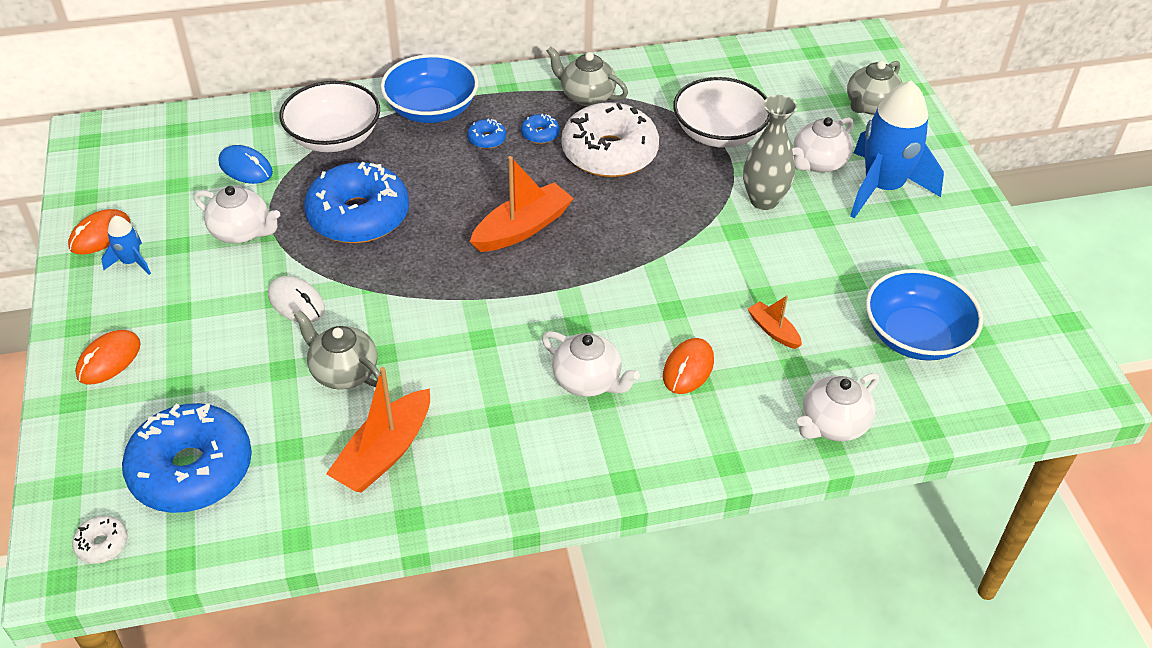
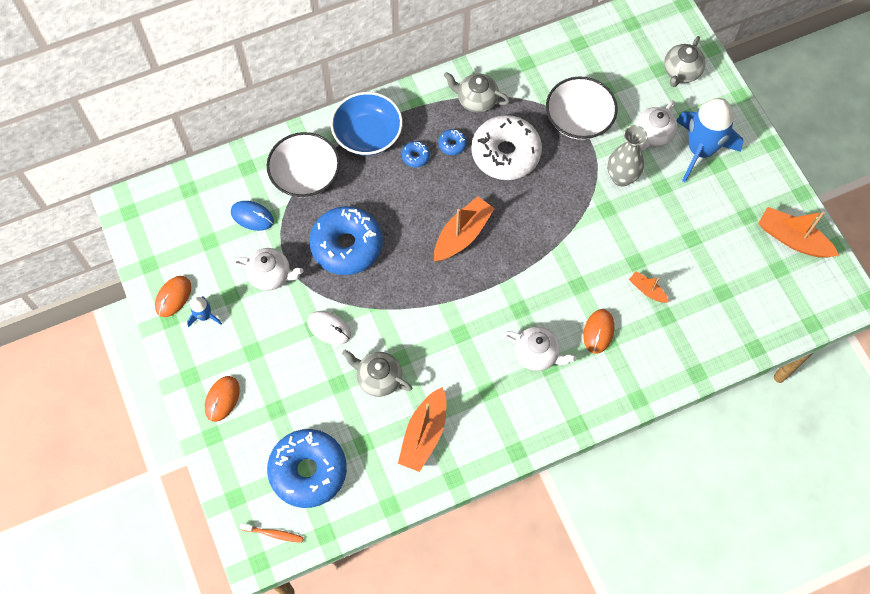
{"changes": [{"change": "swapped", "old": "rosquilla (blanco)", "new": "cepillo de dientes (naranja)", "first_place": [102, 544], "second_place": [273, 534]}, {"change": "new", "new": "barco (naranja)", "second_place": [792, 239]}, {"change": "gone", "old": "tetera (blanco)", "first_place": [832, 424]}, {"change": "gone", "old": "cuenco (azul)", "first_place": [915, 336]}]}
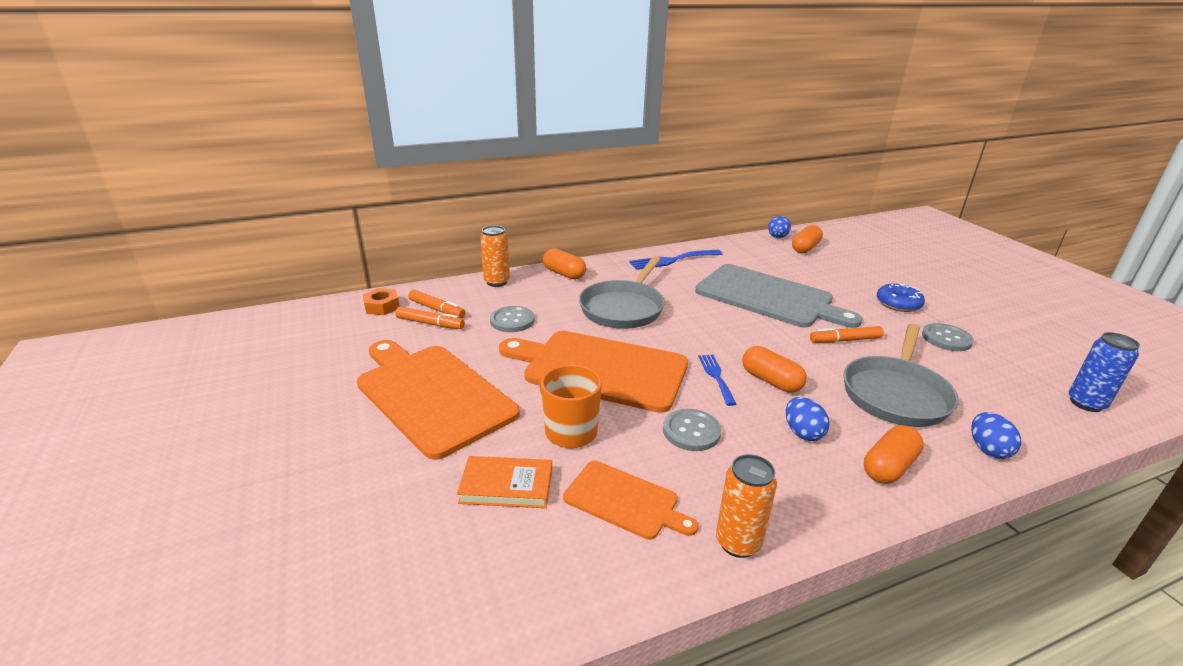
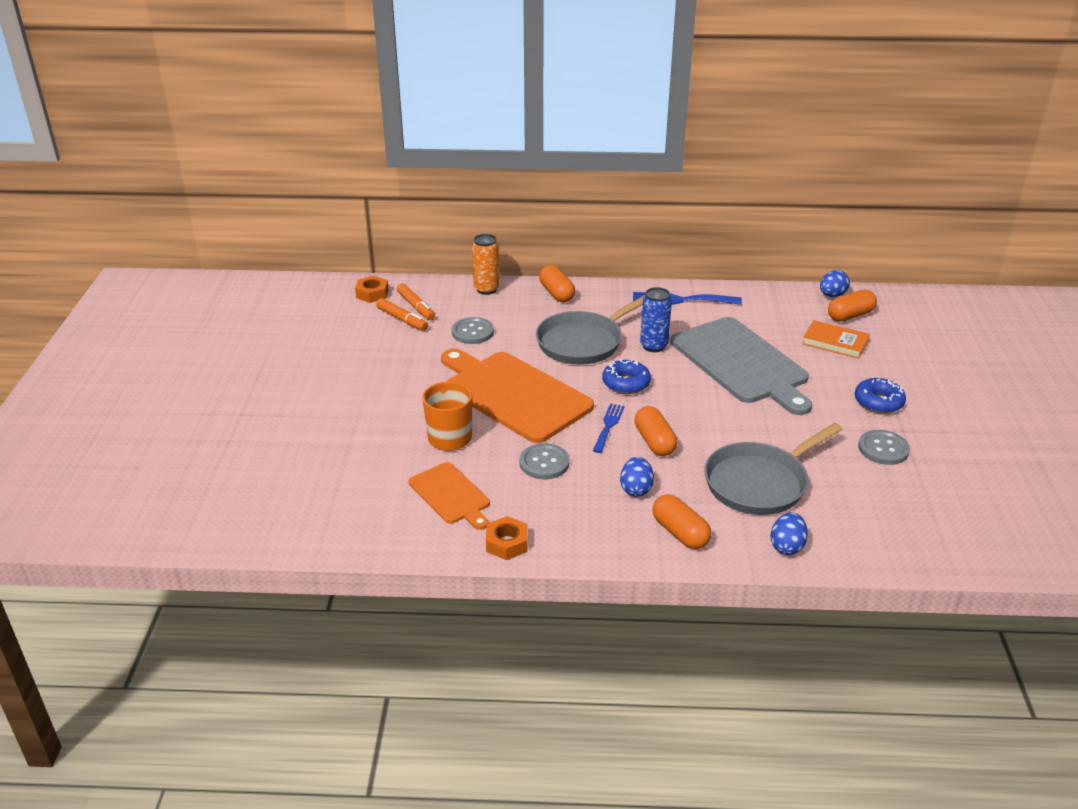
{"changes": [{"change": "swapped", "old": "lata (naranja)", "new": "tuerca (naranja)", "first_place": [738, 542], "second_place": [507, 543]}, {"change": "new", "new": "rosquilla (azul)", "second_place": [626, 383]}, {"change": "shifted", "old": "lata (azul)", "first_place": [1086, 403], "second_place": [653, 346]}, {"change": "rotated", "old": "cápsula (naranja)", "first_place": [888, 467], "second_place": [680, 533], "degrees": 75}, {"change": "shifted", "old": "libro (naranja)", "first_place": [506, 486], "second_place": [835, 342]}, {"change": "gone", "old": "tabla de cortar (naranja)", "first_place": [432, 395]}, {"change": "gone", "old": "rotulador (naranja)", "first_place": [845, 340]}]}
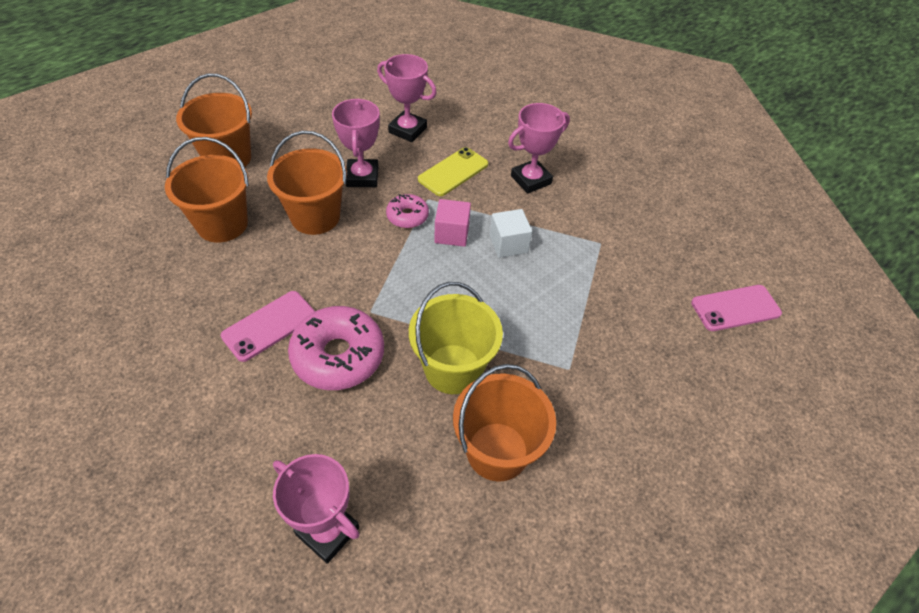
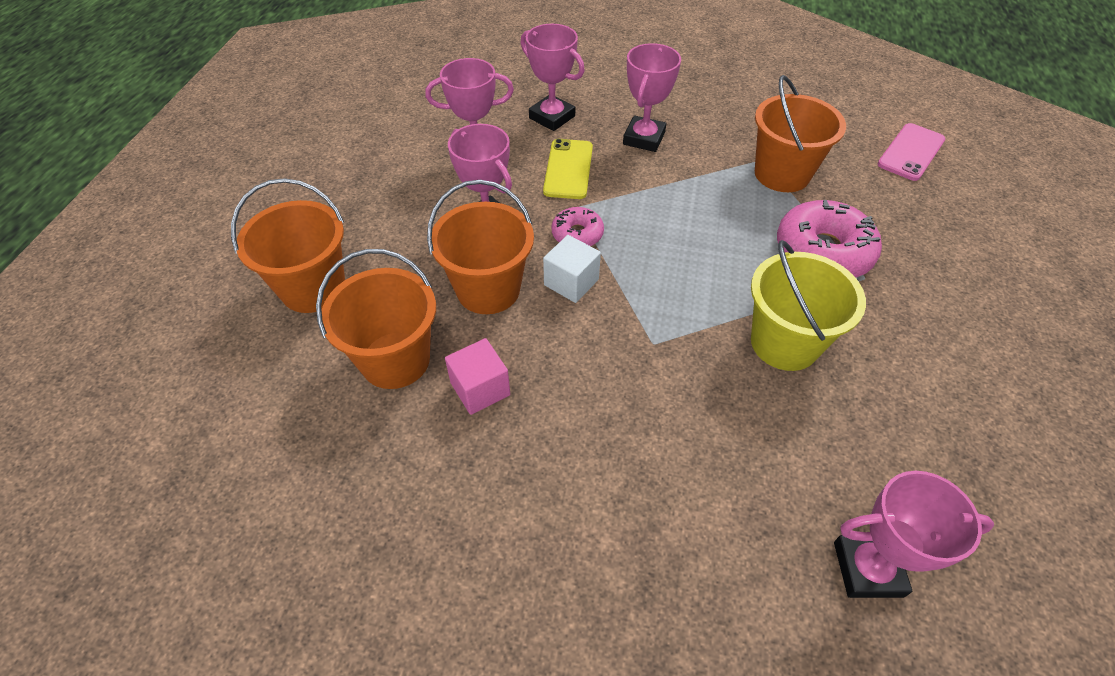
{"changes": [{"change": "shifted", "old": "cubo (rosa)", "first_place": [452, 233], "second_place": [480, 389]}, {"change": "new", "new": "trofeo (rosa)", "second_place": [552, 117]}, {"change": "shifted", "old": "cubo (blanco)", "first_place": [508, 244], "second_place": [571, 282]}, {"change": "shifted", "old": "balde (naranja)", "first_place": [497, 451], "second_place": [782, 174]}, {"change": "shifted", "old": "rosquilla (rosa)", "first_place": [338, 355], "second_place": [823, 252]}, {"change": "gone", "old": "móvil (rosa)", "first_place": [269, 326]}]}
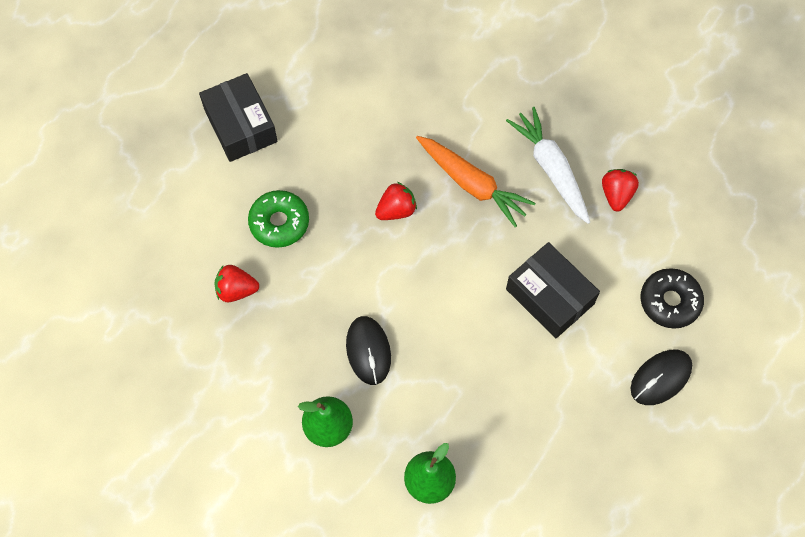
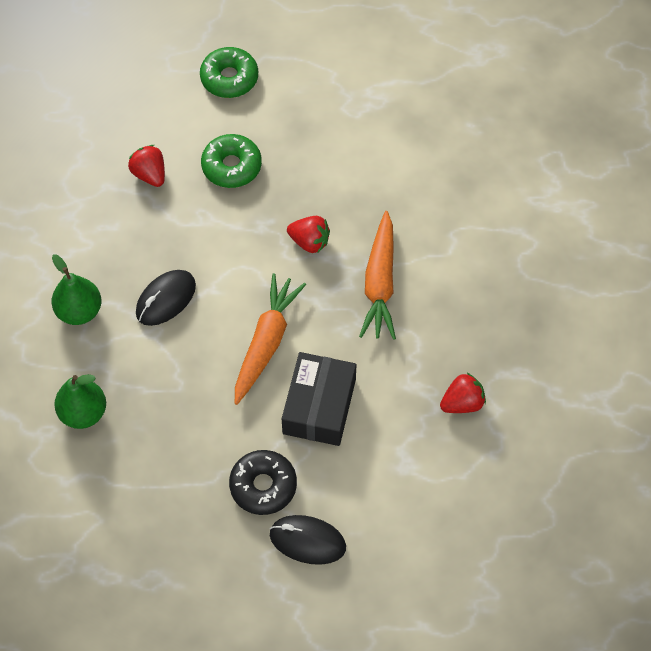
{"changes": [{"change": "new", "new": "rosquilla (verde)", "second_place": [229, 78]}, {"change": "shifted", "old": "rosquilla (negro)", "first_place": [669, 301], "second_place": [263, 486]}, {"change": "new", "new": "zanahoria (naranja)", "second_place": [266, 343]}, {"change": "gone", "old": "caja (negro)", "first_place": [240, 125]}, {"change": "gone", "old": "zanahoria (blanco)", "first_place": [551, 169]}]}
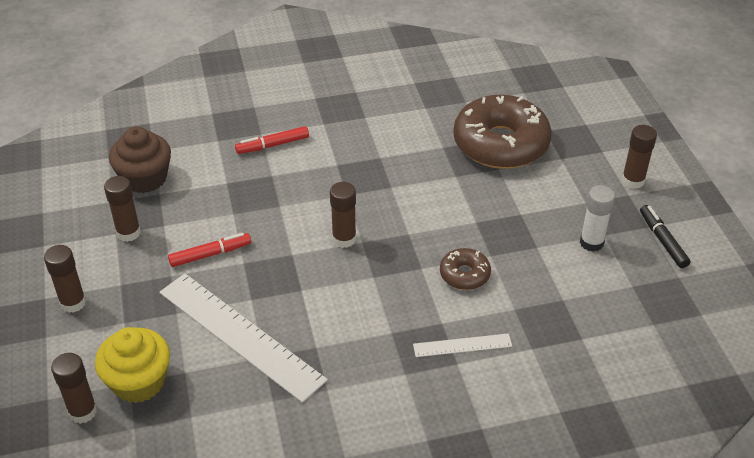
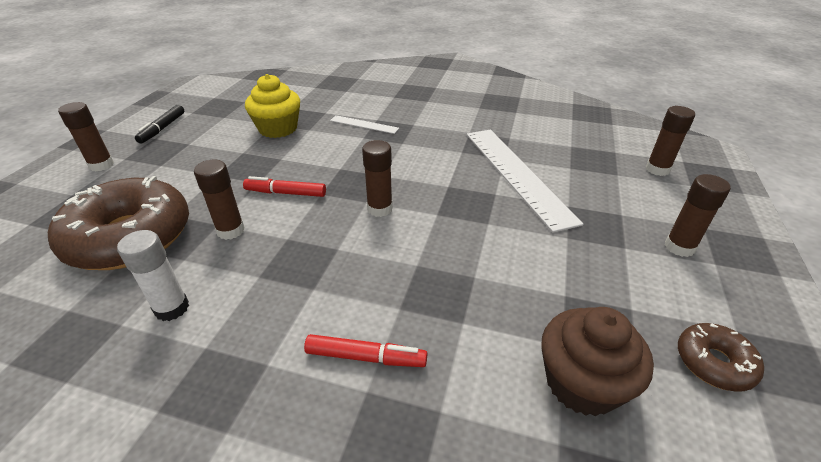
{"changes": [{"change": "shifted", "old": "barra de pegamento (blanco)", "first_place": [591, 242], "second_place": [172, 308]}, {"change": "shifted", "old": "barra de pegamento (marrón)", "first_place": [128, 233], "second_place": [230, 231]}, {"change": "shifted", "old": "rotulador (rojo)", "first_place": [210, 254], "second_place": [286, 193]}, {"change": "shifted", "old": "magdalena (amarillo)", "first_place": [138, 382], "second_place": [278, 129]}, {"change": "shifted", "old": "rosquilla (marrón)", "first_place": [464, 274], "second_place": [713, 363]}]}
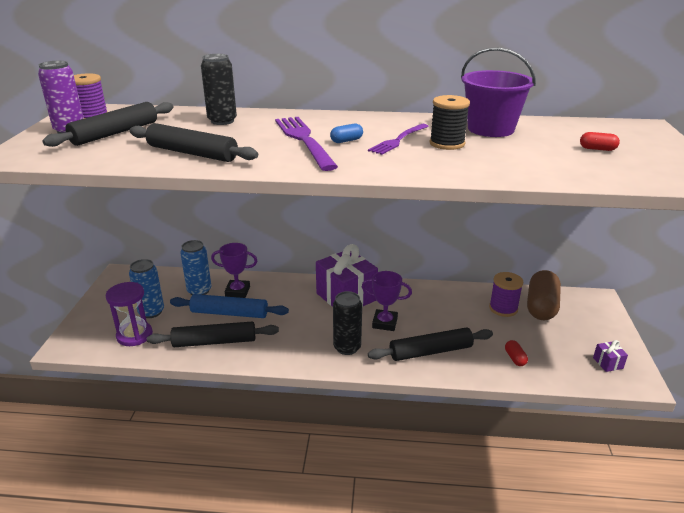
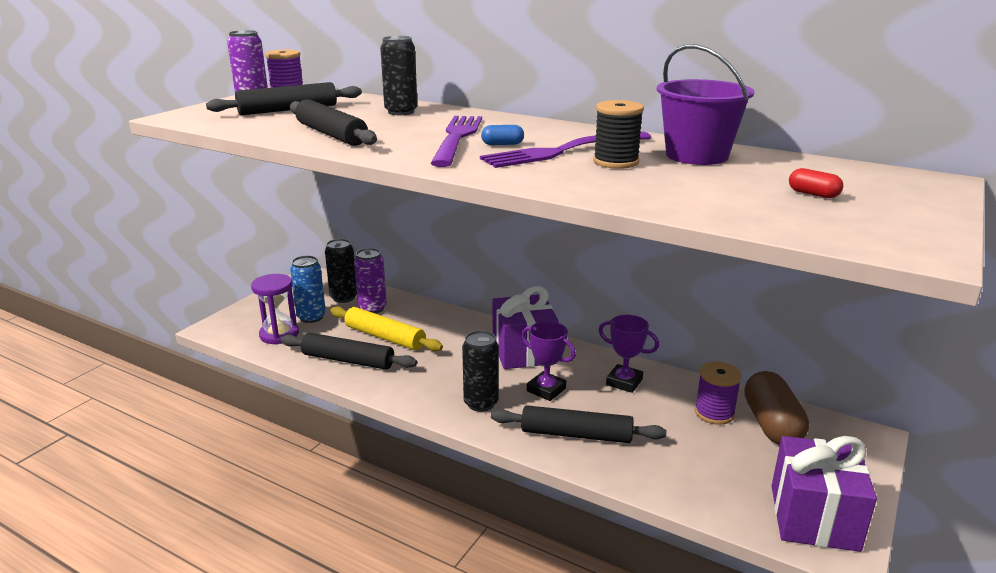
{"changes": [{"change": "new", "new": "lata (negro)", "second_place": [344, 298]}, {"change": "repainted", "old": "rodillo (azul)", "new": "rodillo (amarillo)", "first_place": [229, 313], "second_place": [385, 337]}, {"change": "repainted", "old": "lata (azul)", "new": "lata (morado)", "first_place": [199, 291], "second_place": [372, 308]}, {"change": "scaled", "old": "tenedor (morado)", "first_place": [398, 140], "second_place": [561, 151], "factor": 1.6}, {"change": "shifted", "old": "trofeo (morado)", "first_place": [237, 291], "second_place": [624, 382]}, {"change": "rotated", "old": "cápsula (marrón)", "first_place": [541, 306], "second_place": [772, 425], "degrees": -45}, {"change": "scaled", "old": "regalo (morado)", "first_place": [607, 363], "second_place": [814, 517], "factor": 2.46}, {"change": "gone", "old": "cápsula (rojo)", "first_place": [515, 358]}]}
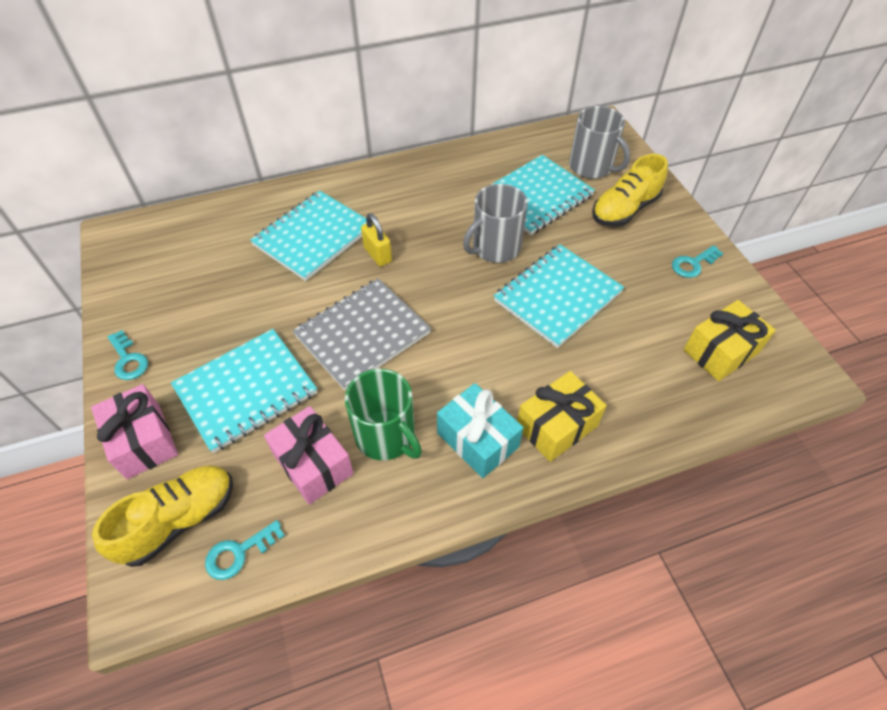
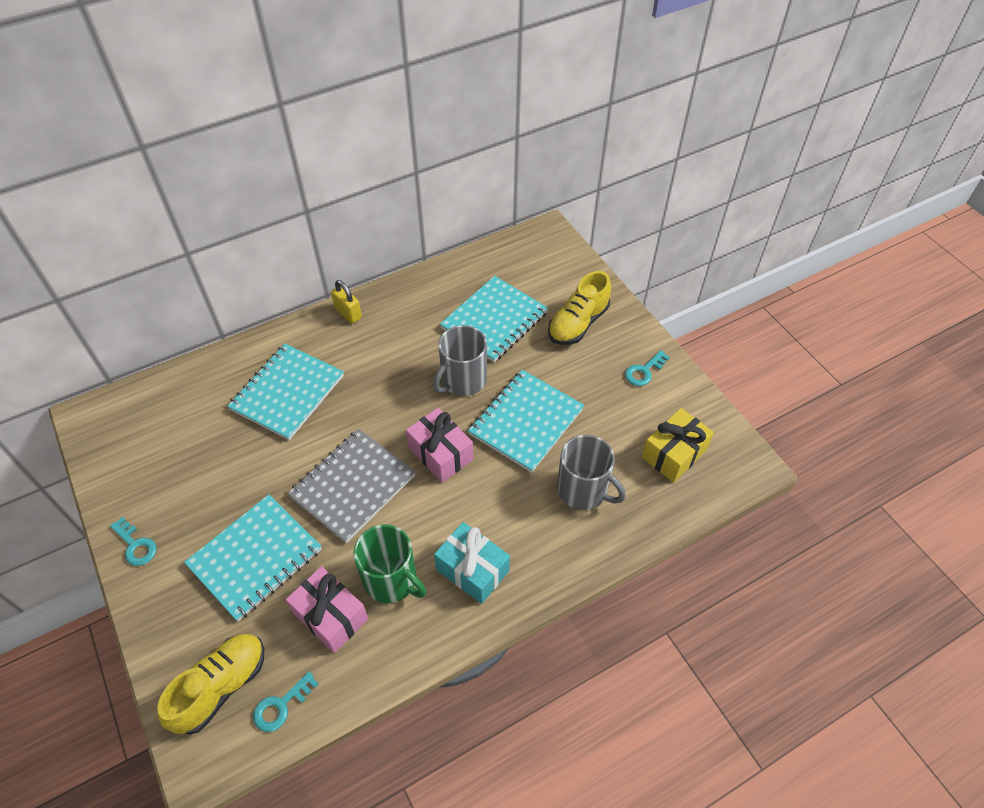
{"changes": [{"change": "shifted", "old": "candado (amarillo)", "first_place": [377, 255], "second_place": [348, 313]}, {"change": "shifted", "old": "regalo (rosa)", "first_place": [143, 441], "second_place": [440, 454]}, {"change": "shifted", "old": "taza (gris)", "first_place": [591, 167], "second_place": [583, 490]}, {"change": "gone", "old": "regalo (amarillo)", "first_place": [557, 426]}]}
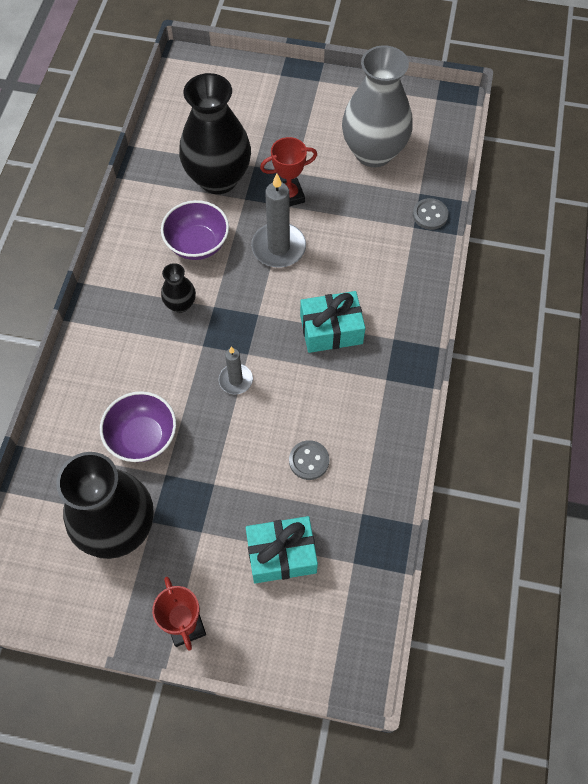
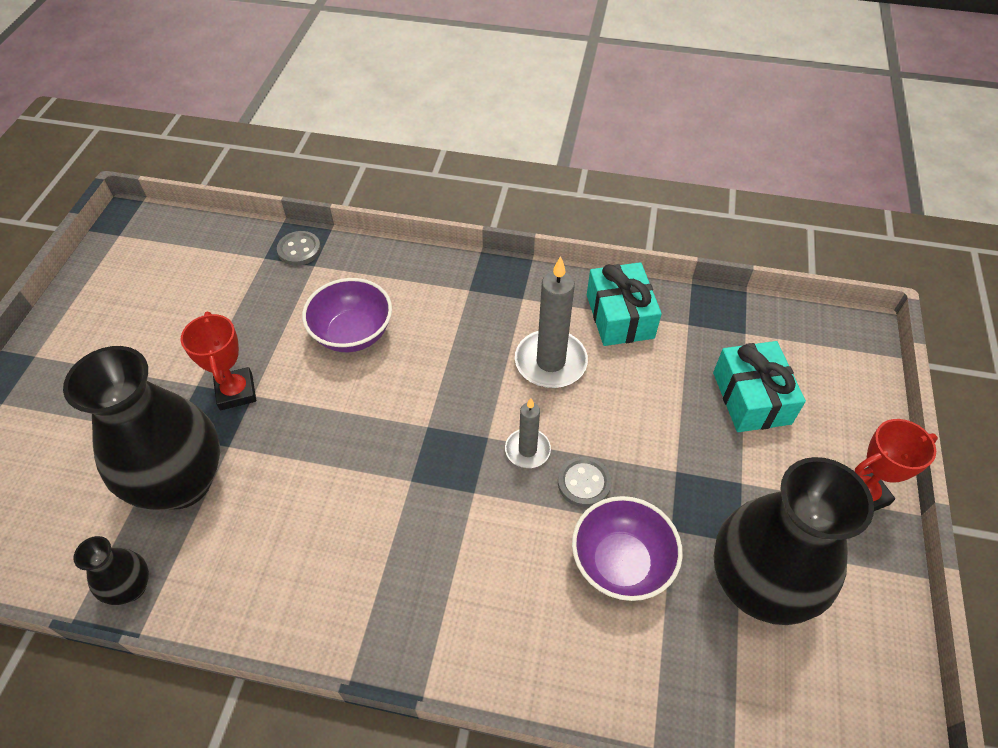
{"changes": [{"change": "shifted", "old": "florero (negro)", "first_place": [180, 304], "second_place": [131, 587]}, {"change": "shifted", "old": "cuenco (morado)", "first_place": [197, 244], "second_place": [352, 333]}, {"change": "shifted", "old": "vela (gris)", "first_place": [278, 247], "second_place": [550, 362]}, {"change": "shifted", "old": "botón (gris)", "first_place": [309, 461], "second_place": [584, 483]}, {"change": "shifted", "old": "regalo (turquesa)", "first_place": [331, 330], "second_place": [619, 316]}, {"change": "gone", "old": "florero (gris)", "first_place": [373, 152]}]}
